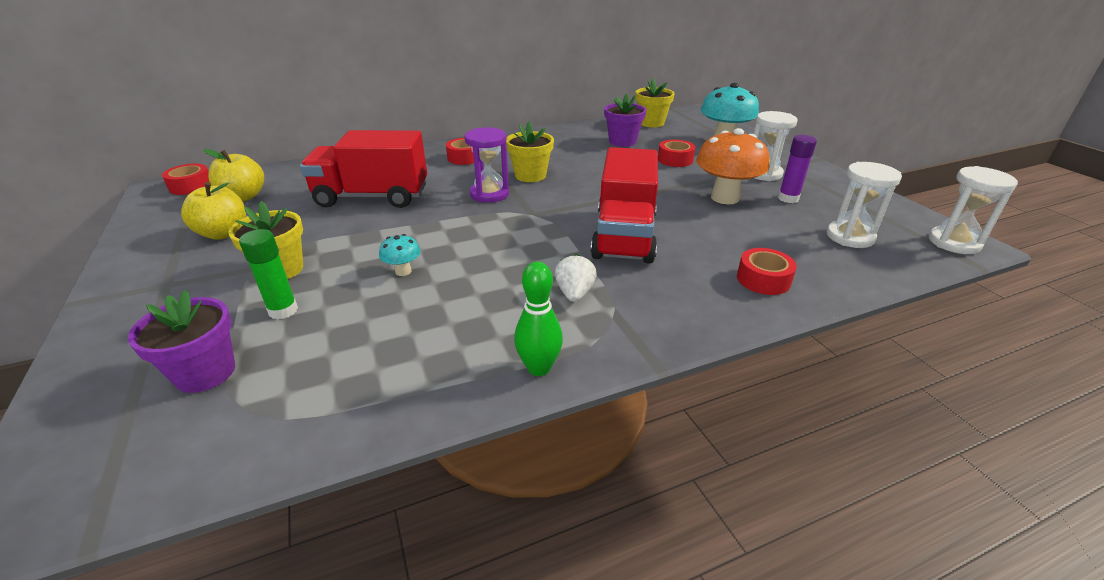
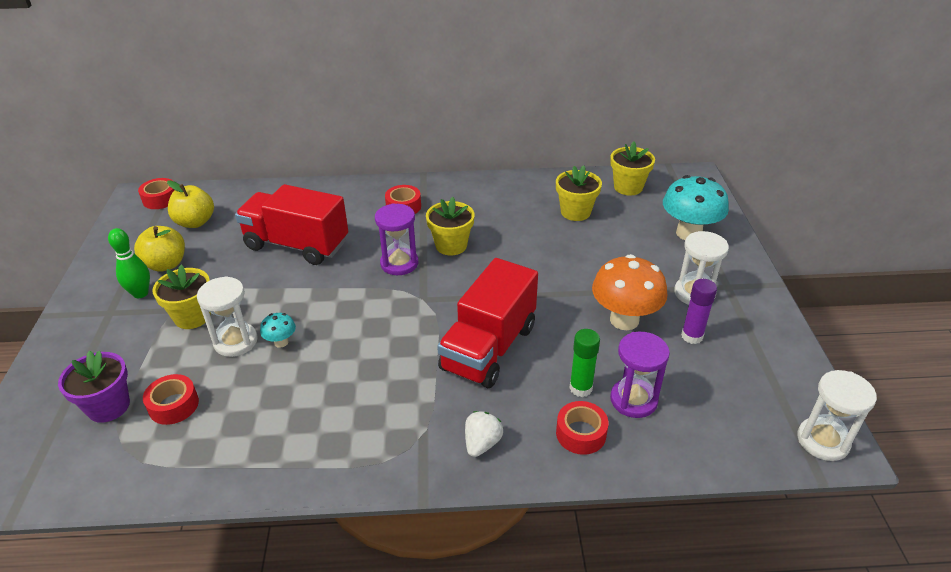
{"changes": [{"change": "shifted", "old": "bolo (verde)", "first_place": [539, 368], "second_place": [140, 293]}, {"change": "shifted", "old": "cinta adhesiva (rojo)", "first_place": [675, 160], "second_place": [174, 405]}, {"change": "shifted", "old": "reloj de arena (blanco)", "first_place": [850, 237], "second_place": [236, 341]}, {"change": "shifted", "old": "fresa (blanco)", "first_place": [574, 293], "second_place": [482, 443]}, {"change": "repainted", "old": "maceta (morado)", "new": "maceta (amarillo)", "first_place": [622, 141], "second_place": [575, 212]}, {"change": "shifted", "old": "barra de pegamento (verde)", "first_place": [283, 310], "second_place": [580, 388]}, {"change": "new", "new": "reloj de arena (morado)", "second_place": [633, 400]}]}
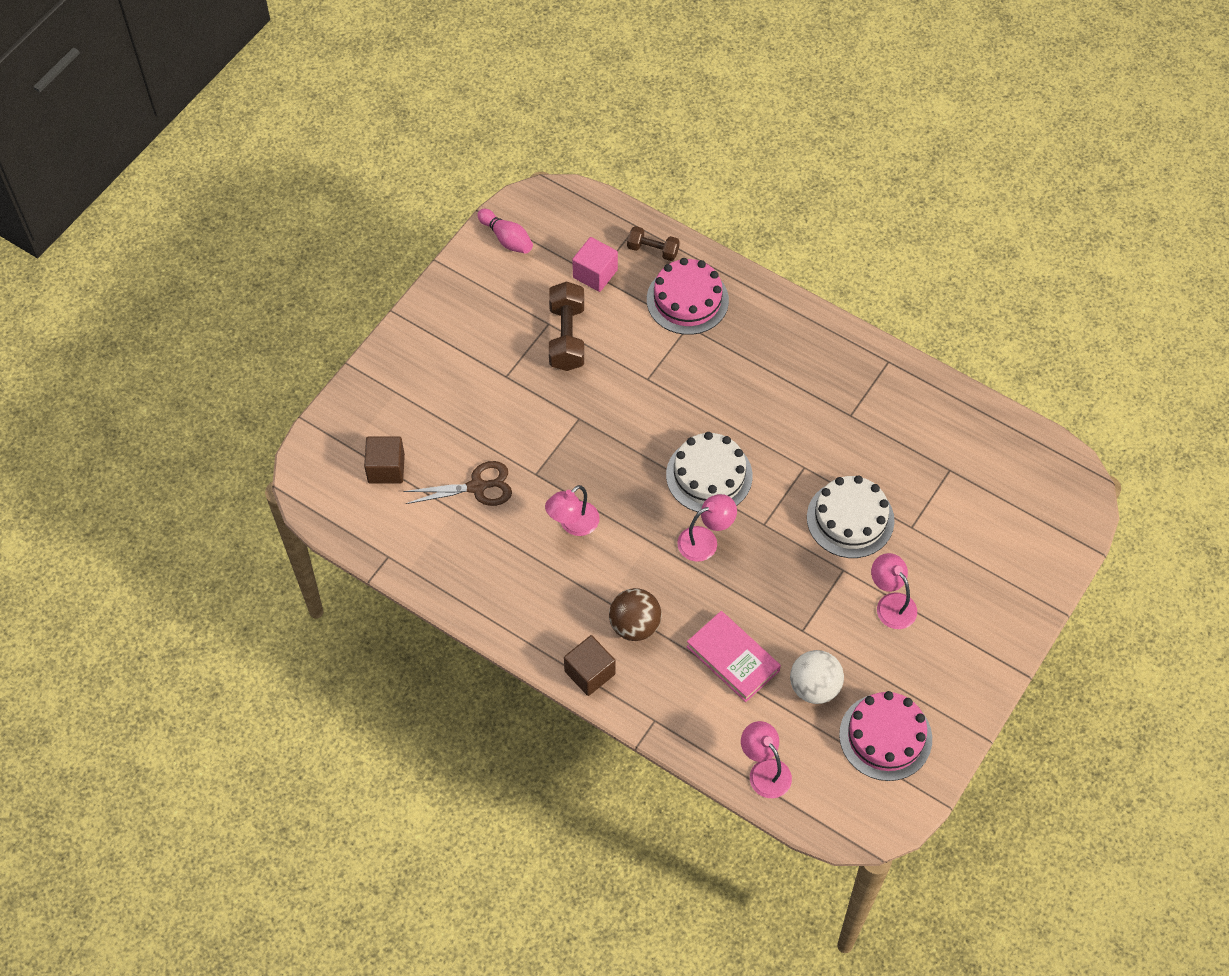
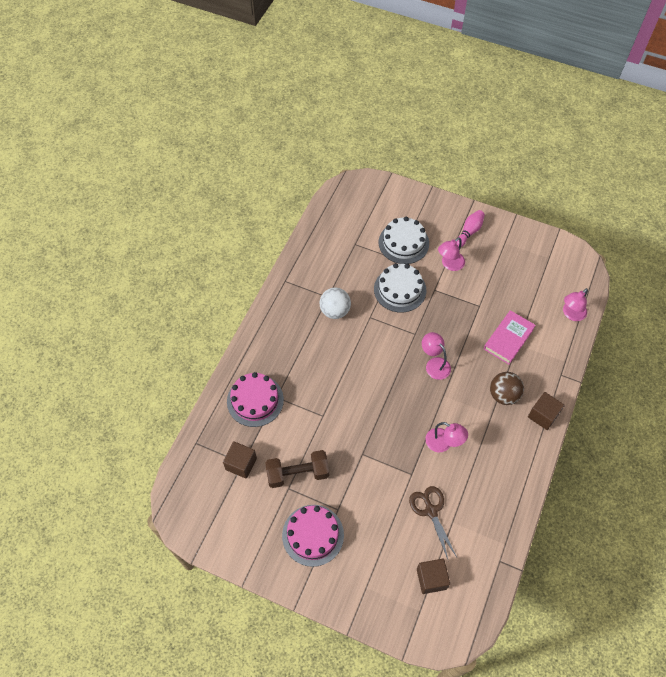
{"changes": [{"change": "repainted", "old": "cubo (rosa)", "new": "cubo (marrón)", "first_place": [595, 274], "second_place": [241, 464]}, {"change": "shifted", "old": "tarta (rosa)", "first_place": [885, 737], "second_place": [313, 535]}, {"change": "shifted", "old": "pelota (blanco)", "first_place": [814, 687], "second_place": [335, 311]}, {"change": "shifted", "old": "tarta (blanco)", "first_place": [709, 475], "second_place": [403, 243]}, {"change": "shifted", "old": "bolo (rosa)", "first_place": [506, 238], "second_place": [469, 232]}, {"change": "gone", "old": "mancuerna (marrón)", "first_place": [653, 250]}]}
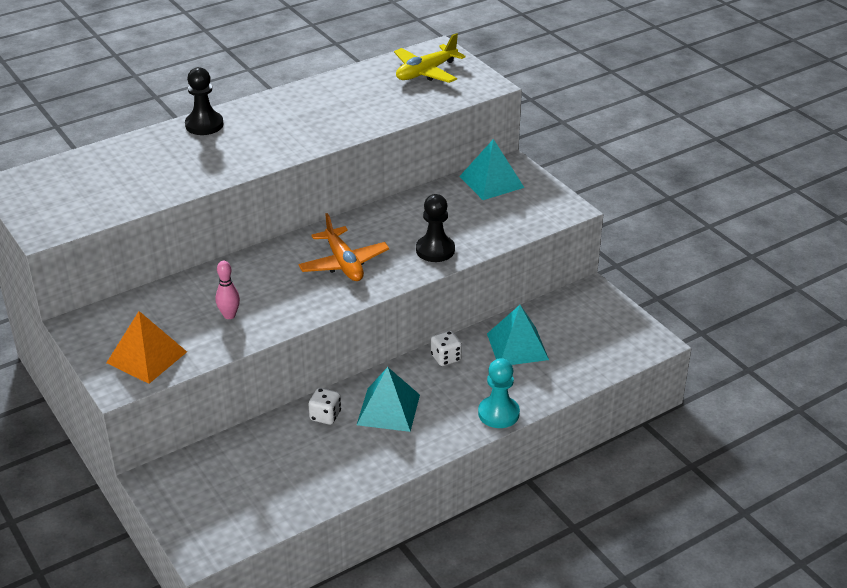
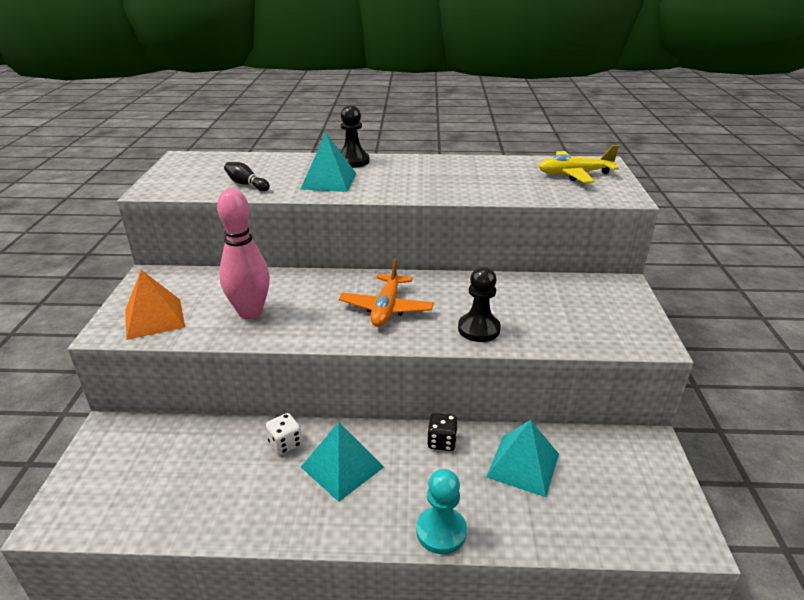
{"changes": [{"change": "scaled", "old": "bolo (rosa)", "first_place": [229, 315], "second_place": [250, 312], "factor": 2.02}, {"change": "new", "new": "bolo (negro)", "second_place": [246, 184]}, {"change": "shifted", "old": "pirámide (turquesa)", "first_place": [491, 182], "second_place": [329, 181]}, {"change": "repainted", "old": "dado (blanco)", "new": "dado (negro)", "first_place": [446, 358], "second_place": [442, 442]}]}
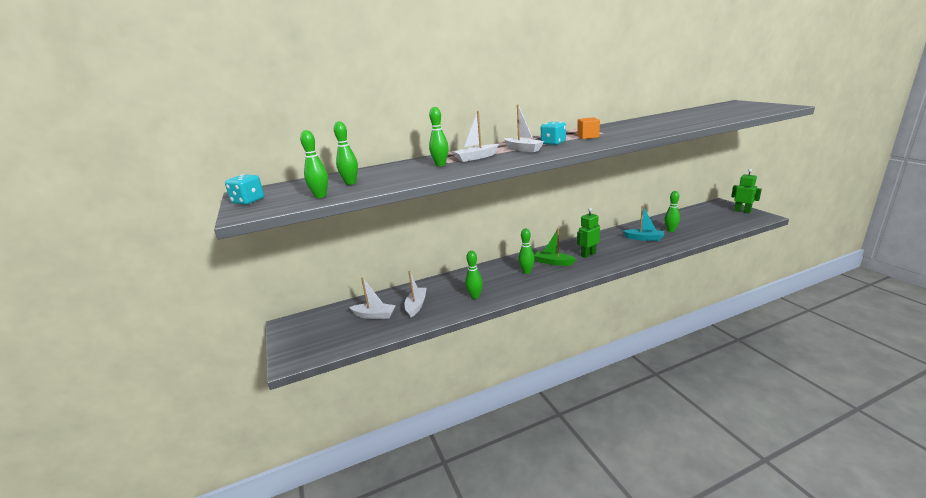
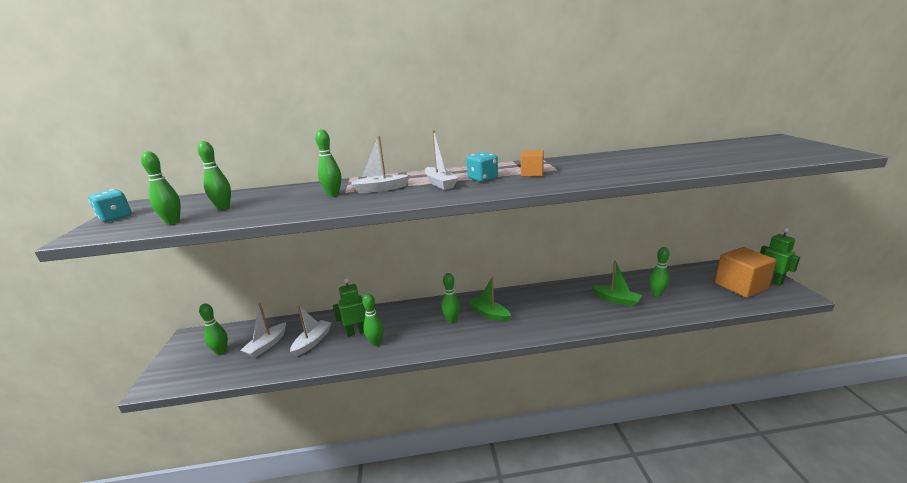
{"changes": [{"change": "new", "new": "bolo (verde)", "second_place": [221, 352]}, {"change": "rotated", "old": "barco (blanco)", "first_place": [374, 315], "second_place": [267, 345], "degrees": 90}, {"change": "shifted", "old": "robot (verde)", "first_place": [588, 254], "second_place": [356, 332]}, {"change": "repainted", "old": "barco (turquesa)", "new": "barco (verde)", "first_place": [644, 238], "second_place": [616, 300]}, {"change": "new", "new": "cubo (naranja)", "second_place": [740, 286]}]}
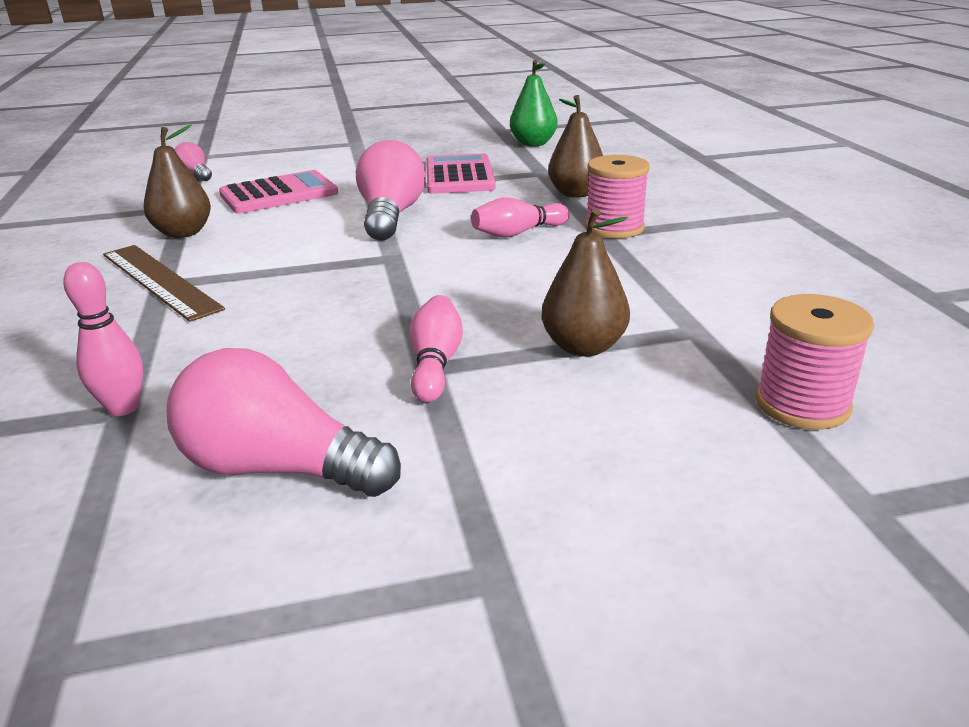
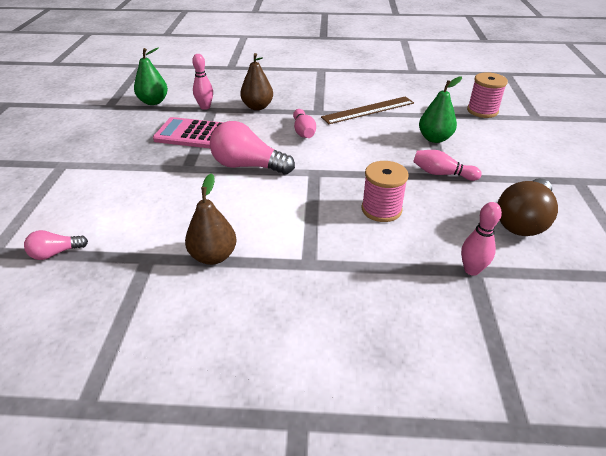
{"changes": [{"change": "new", "new": "bolo (rosa)", "second_place": [205, 107]}, {"change": "shifted", "old": "regla (marrón)", "first_place": [160, 280], "second_place": [368, 110]}, {"change": "shifted", "old": "carrete (rosa)", "first_place": [614, 228], "second_place": [381, 209]}, {"change": "repainted", "old": "pera (marrón)", "new": "pera (verde)", "first_place": [583, 347], "second_place": [434, 138]}, {"change": "repainted", "old": "bombilla (rosa)", "new": "bombilla (marrón)", "first_place": [278, 468], "second_place": [523, 220]}, {"change": "gone", "old": "calculadora (rosa)", "first_place": [279, 194]}]}
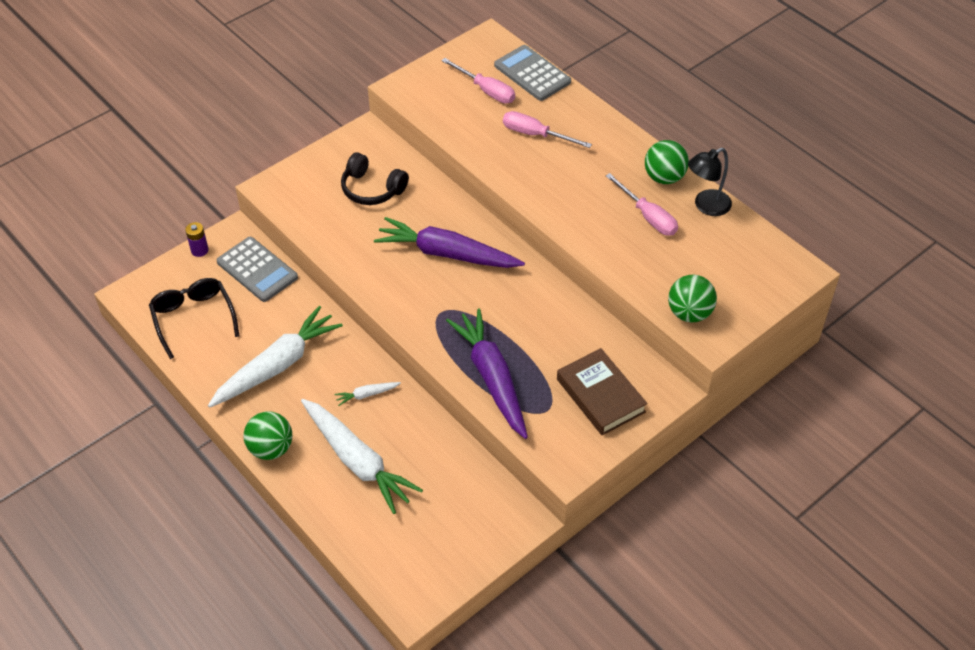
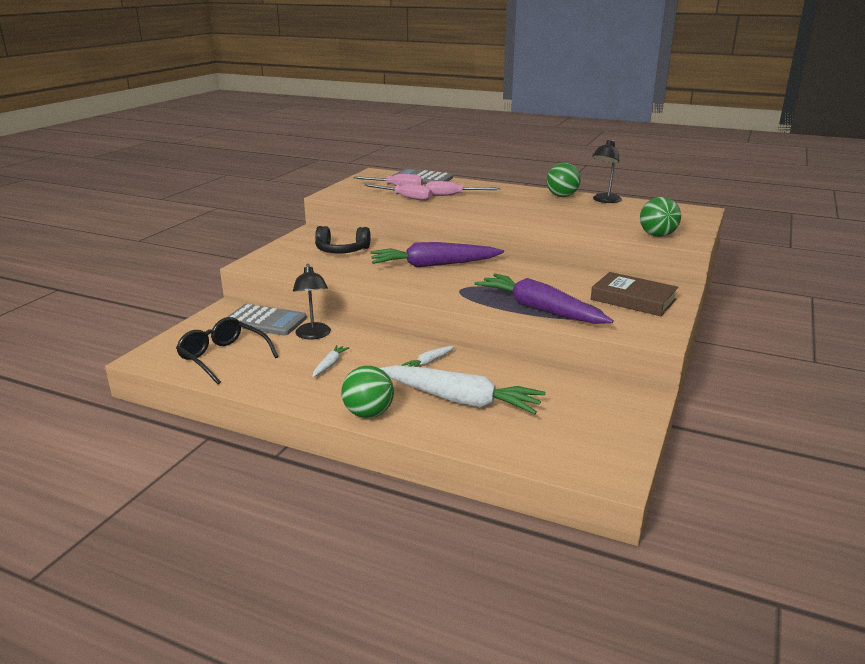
{"changes": [{"change": "new", "new": "lámpara (negro)", "second_place": [313, 335]}, {"change": "scaled", "old": "zanahoria (blanco)", "first_place": [277, 365], "second_place": [330, 365], "factor": 0.42}, {"change": "shifted", "old": "destornillador (rosa)", "first_place": [648, 216], "second_place": [405, 198]}, {"change": "gone", "old": "pila (morado)", "first_place": [199, 250]}]}
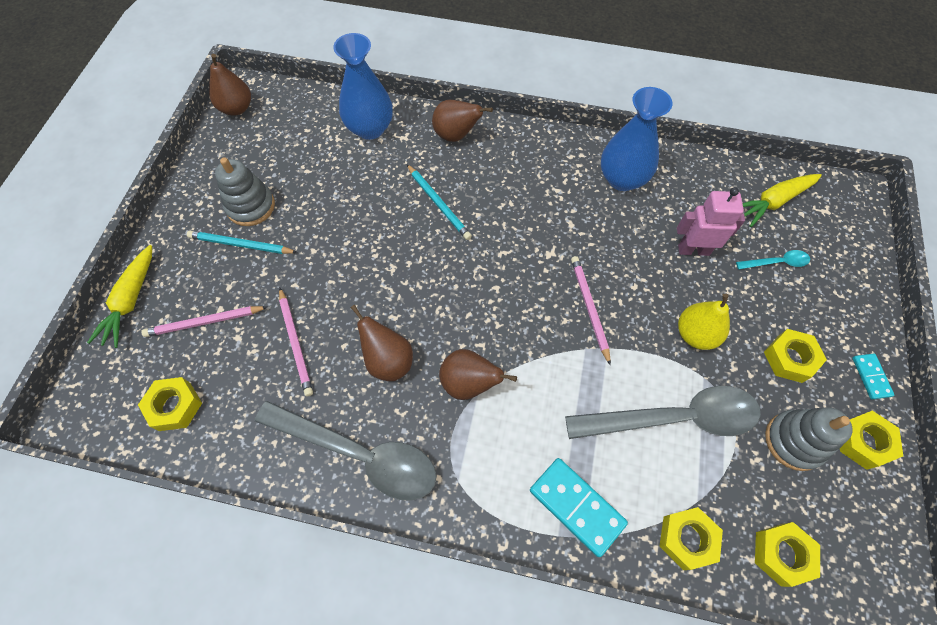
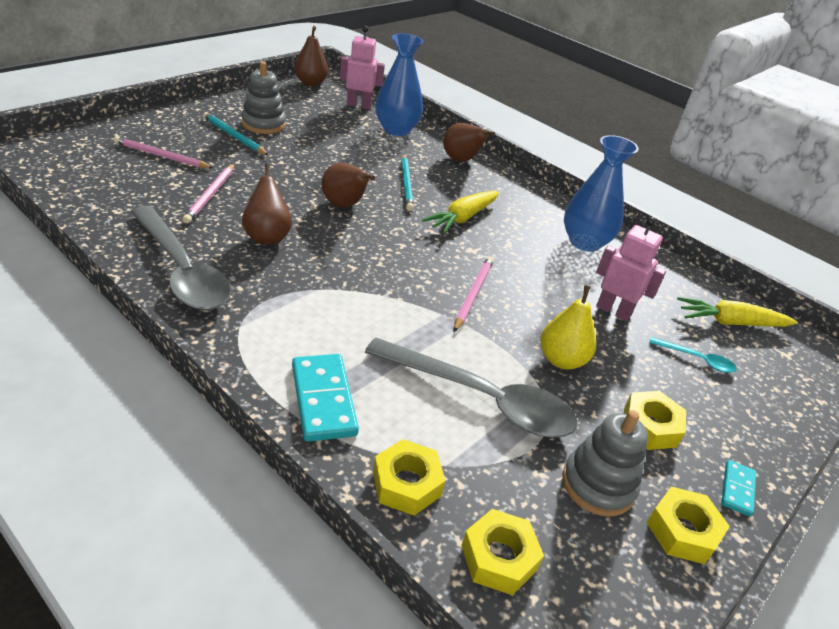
{"changes": [{"change": "shifted", "old": "pera (marrón)", "first_place": [469, 383], "second_place": [344, 205]}, {"change": "new", "new": "robot (rosa)", "second_place": [359, 105]}, {"change": "shifted", "old": "zanahoria (amarillo)", "first_place": [131, 301], "second_place": [462, 218]}, {"change": "gone", "old": "tuerca (amarillo)", "first_place": [175, 406]}]}
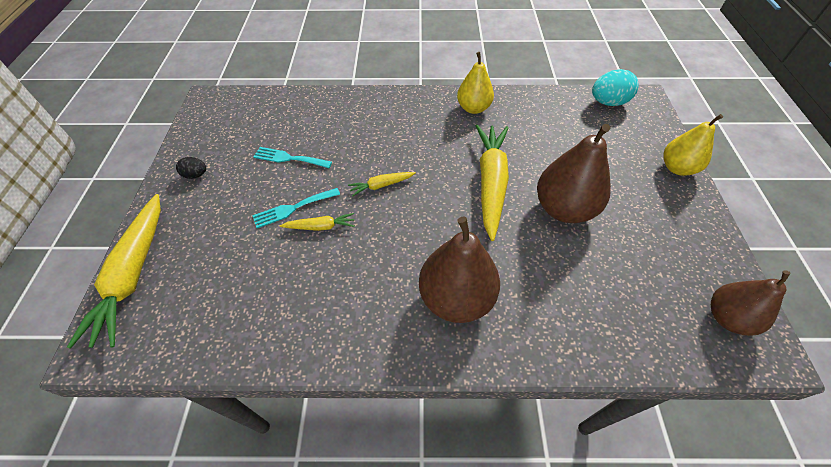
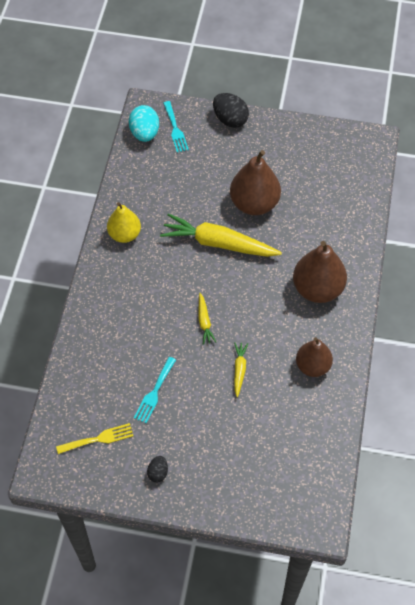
{"changes": [{"change": "new", "new": "tenedor (amarillo)", "second_place": [99, 439]}, {"change": "shifted", "old": "tenedor (turquesa)", "first_place": [293, 208], "second_place": [175, 129]}, {"change": "swapped", "old": "pera (amarillo)", "new": "huevo (negro)", "first_place": [677, 168], "second_place": [230, 120]}, {"change": "shifted", "old": "pera (marrón)", "first_place": [727, 318], "second_place": [312, 366]}, {"change": "gone", "old": "zanahoria (amarillo)", "first_place": [133, 274]}]}
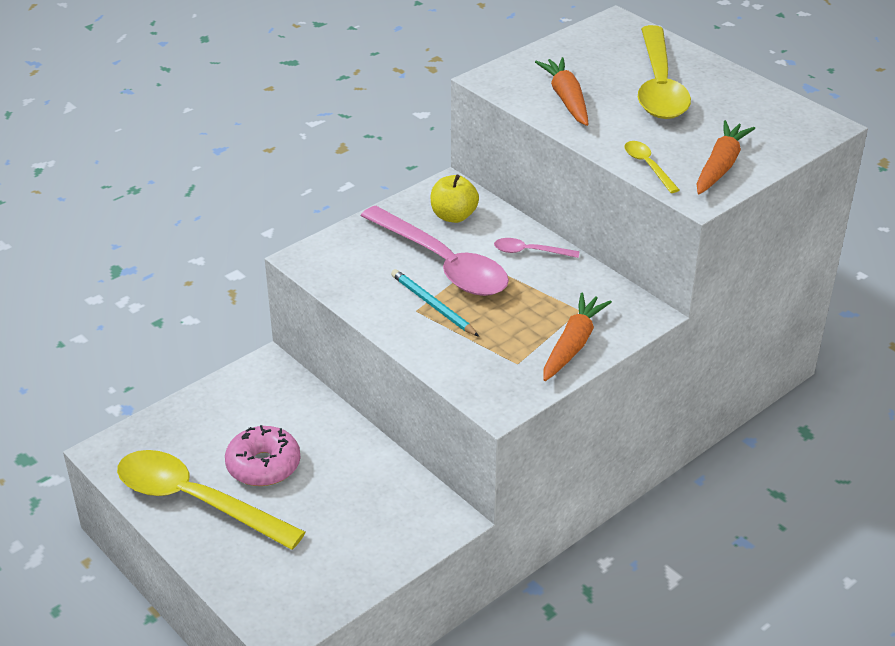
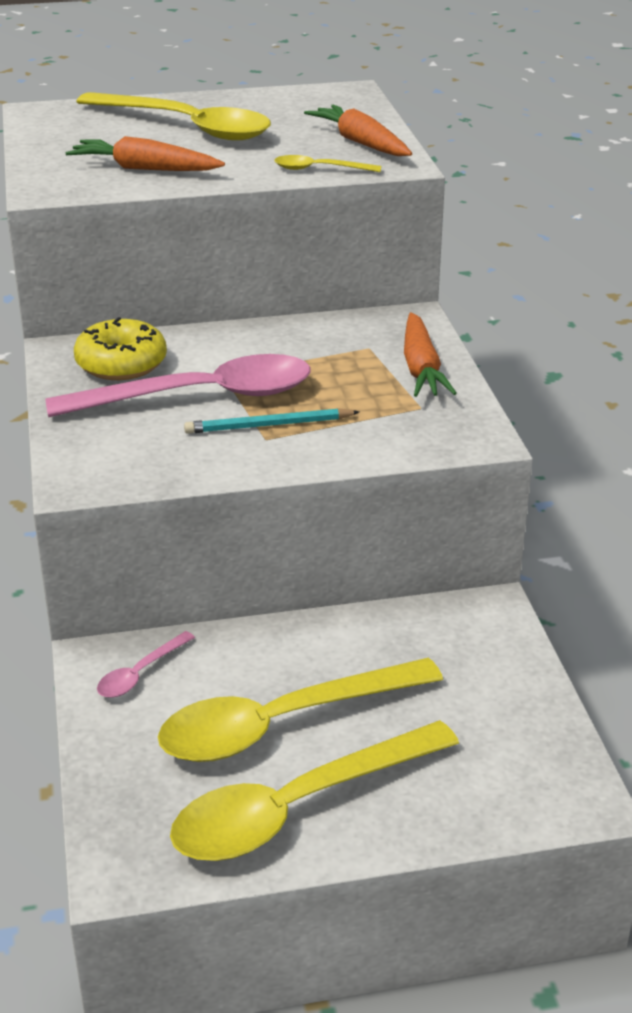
{"changes": [{"change": "swapped", "old": "manzana (amarillo)", "new": "rosquilla (amarillo)", "first_place": [453, 216], "second_place": [121, 364]}, {"change": "shifted", "old": "cuchara (rosa)", "first_place": [530, 252], "second_place": [140, 673]}, {"change": "swapped", "old": "rosquilla (rosa)", "new": "cuchara (amarillo)", "first_place": [263, 465], "second_place": [282, 723]}, {"change": "rotated", "old": "zanahoria (naranja)", "first_place": [573, 344], "second_place": [421, 368], "degrees": -150}]}
